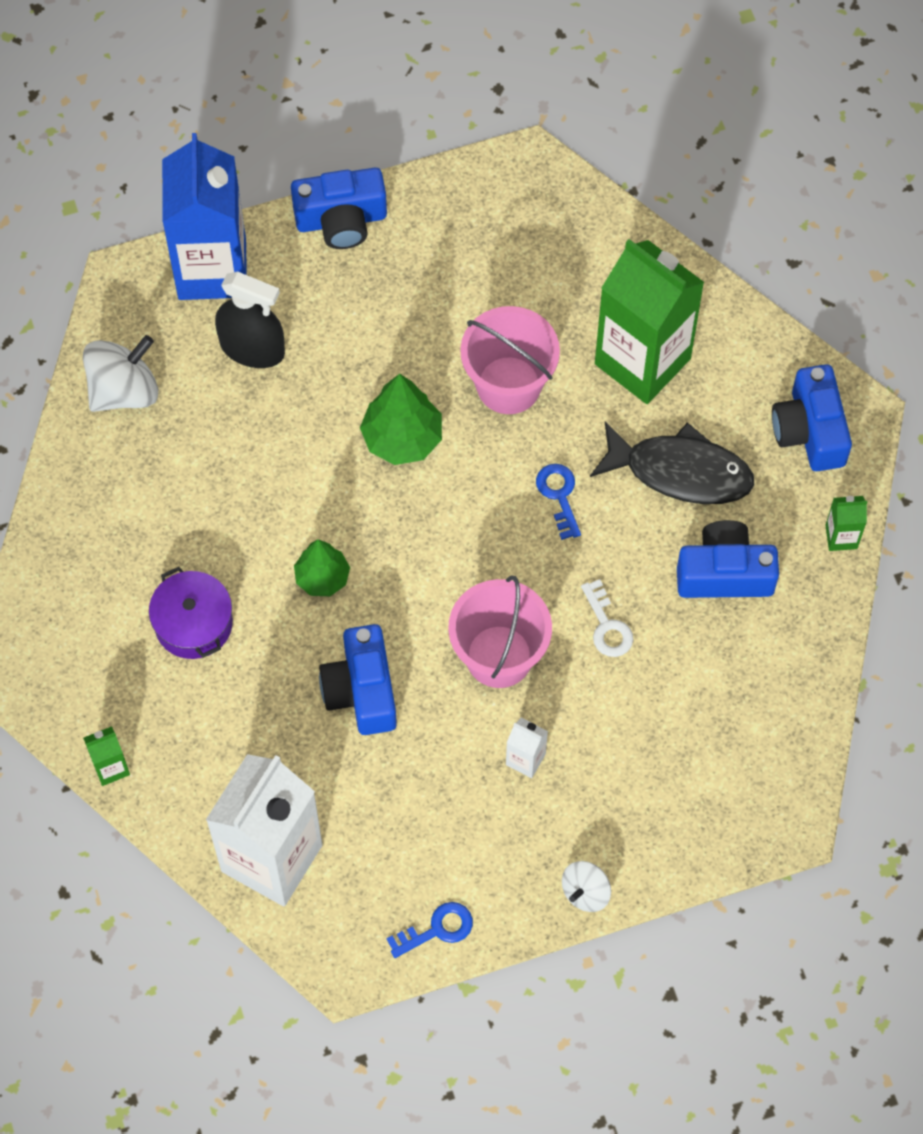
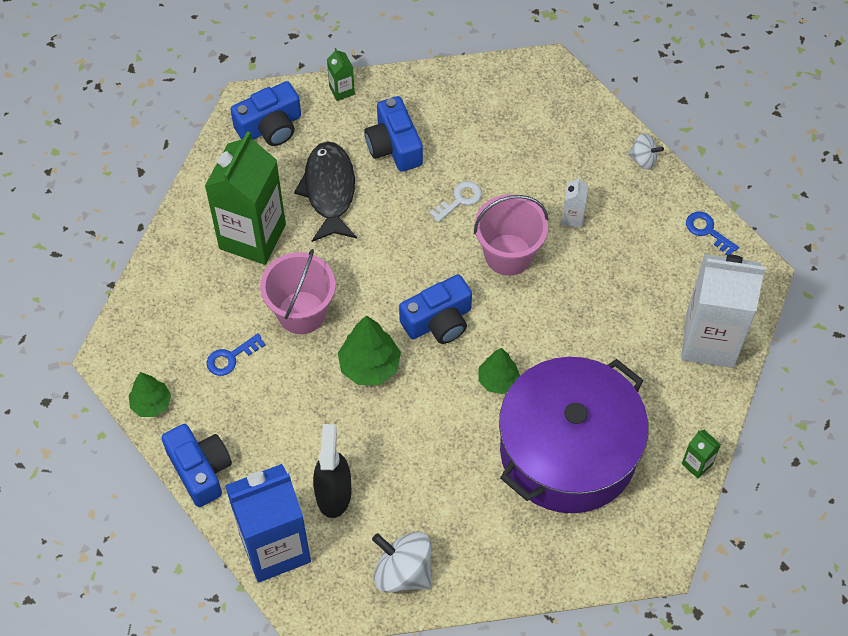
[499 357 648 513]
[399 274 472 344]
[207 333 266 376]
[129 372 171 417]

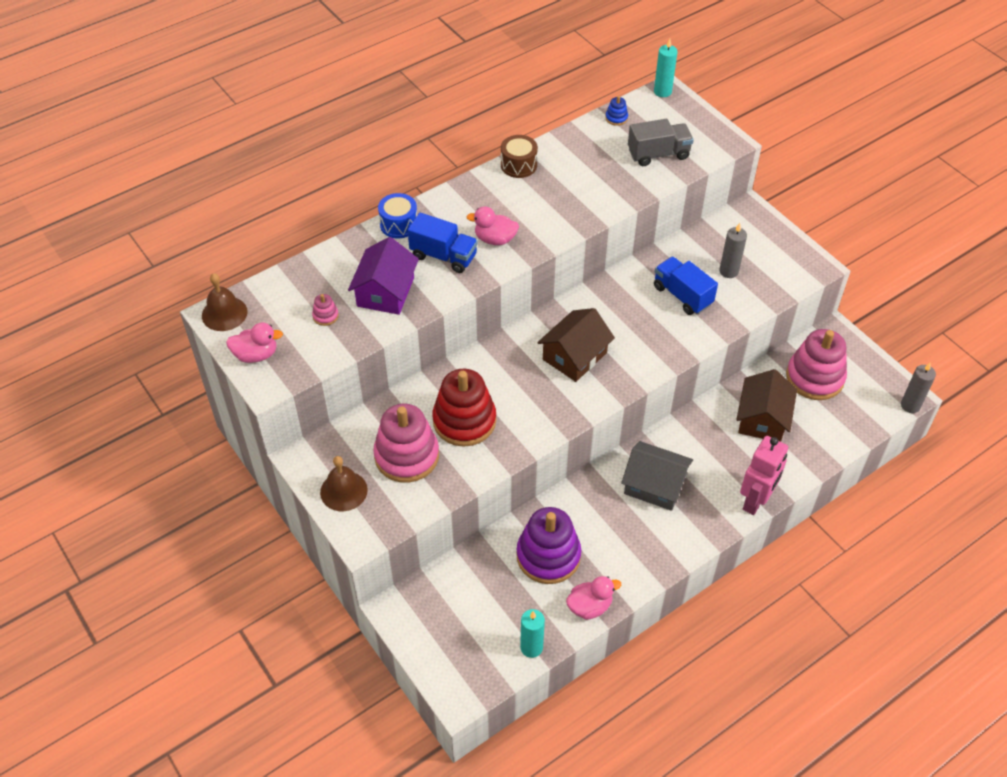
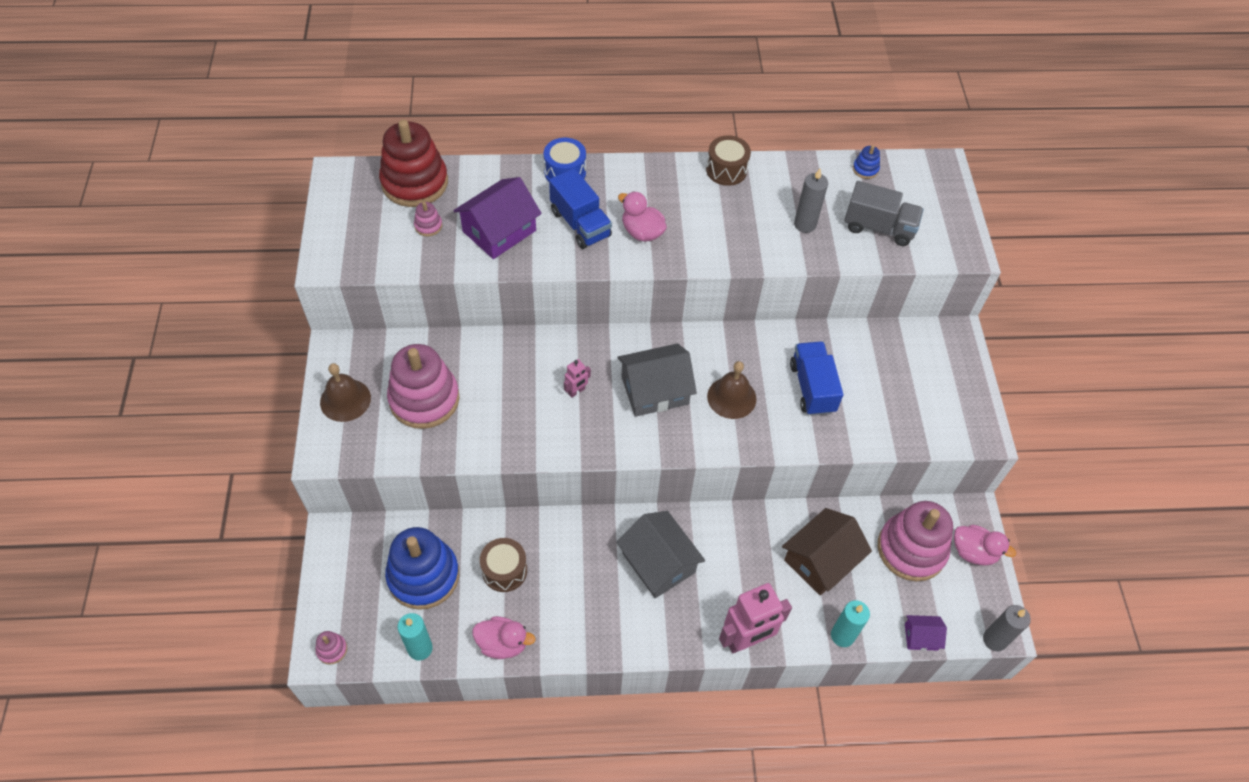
[707 361 756 419]
[954 525 1016 566]
[379 120 448 207]
[480 538 527 592]
[617 343 697 417]
[831 600 870 647]
[794 169 828 233]
[315 631 347 665]
[385 527 459 610]
[564 359 591 398]
[905 615 947 651]

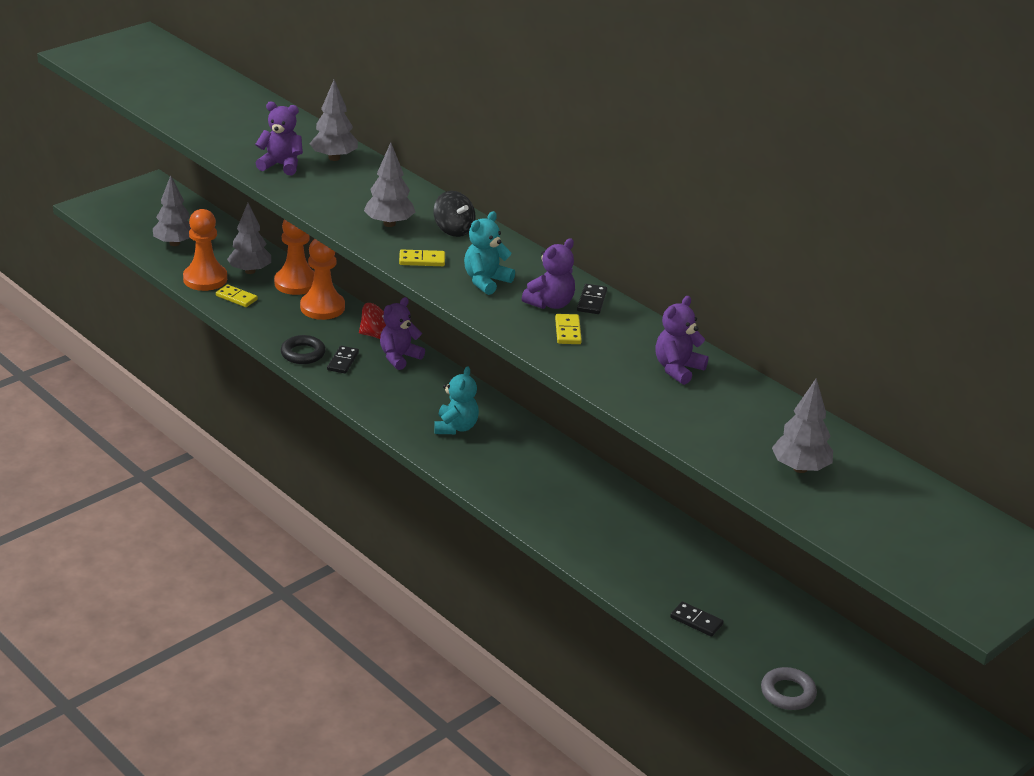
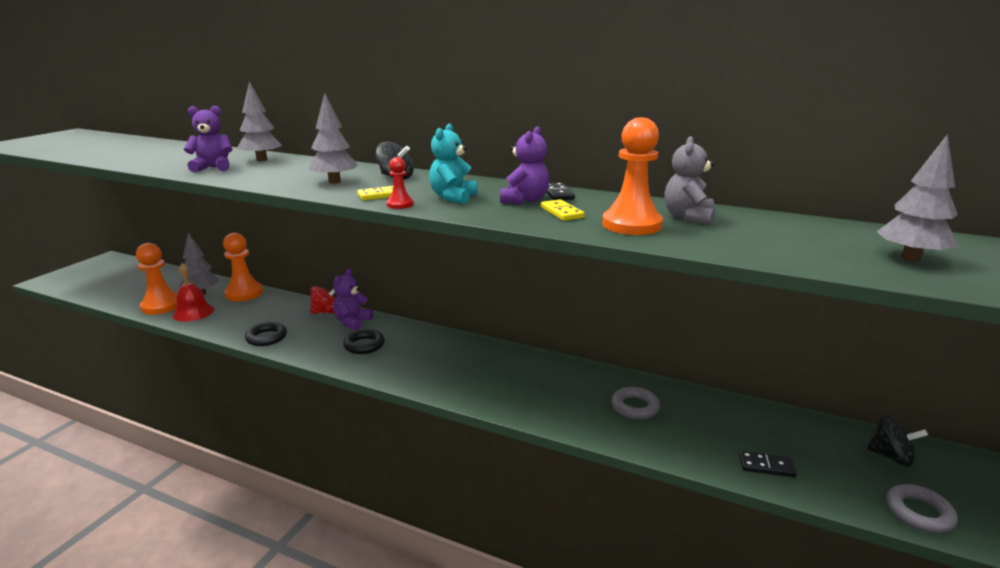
[153 175 191 246] (first image)
[172 263 214 322]
[602 117 663 235]
[327 346 359 374] (first image)
[434 366 479 434] (first image)
[665 136 715 225]
[343 329 385 354]
[386 157 413 209]
[611 387 660 420]
[867 415 928 467]

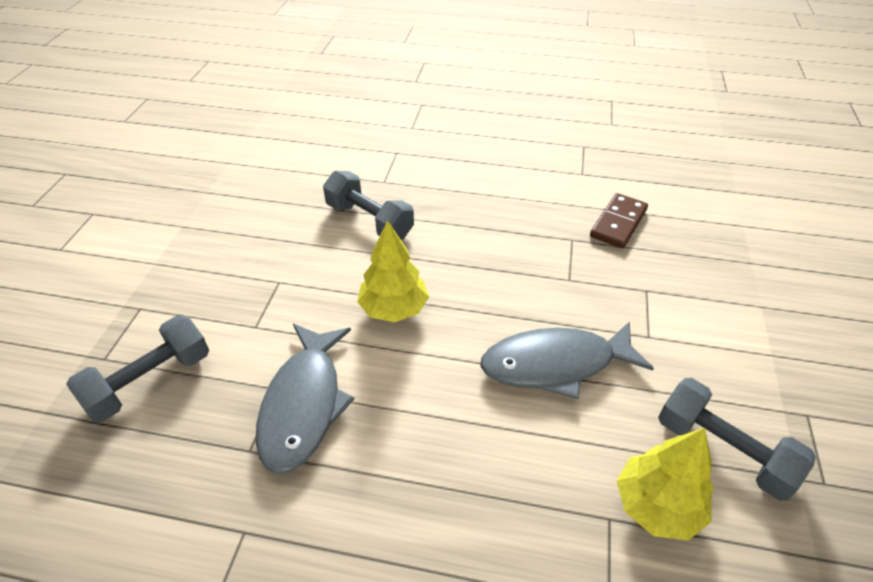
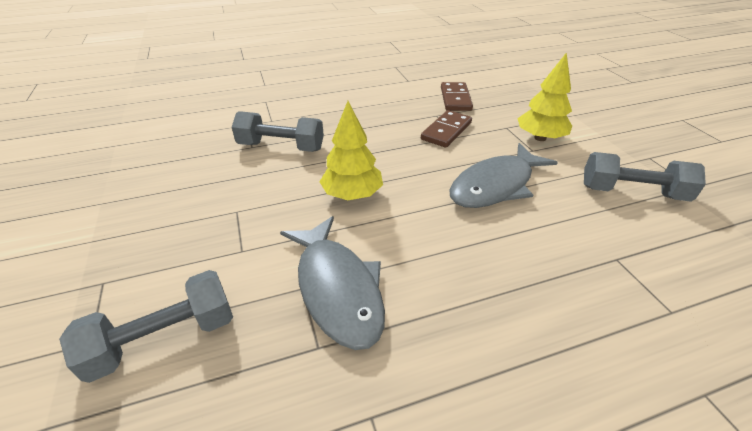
[59 270 233 383]
[518 52 572 141]
[421 110 472 148]

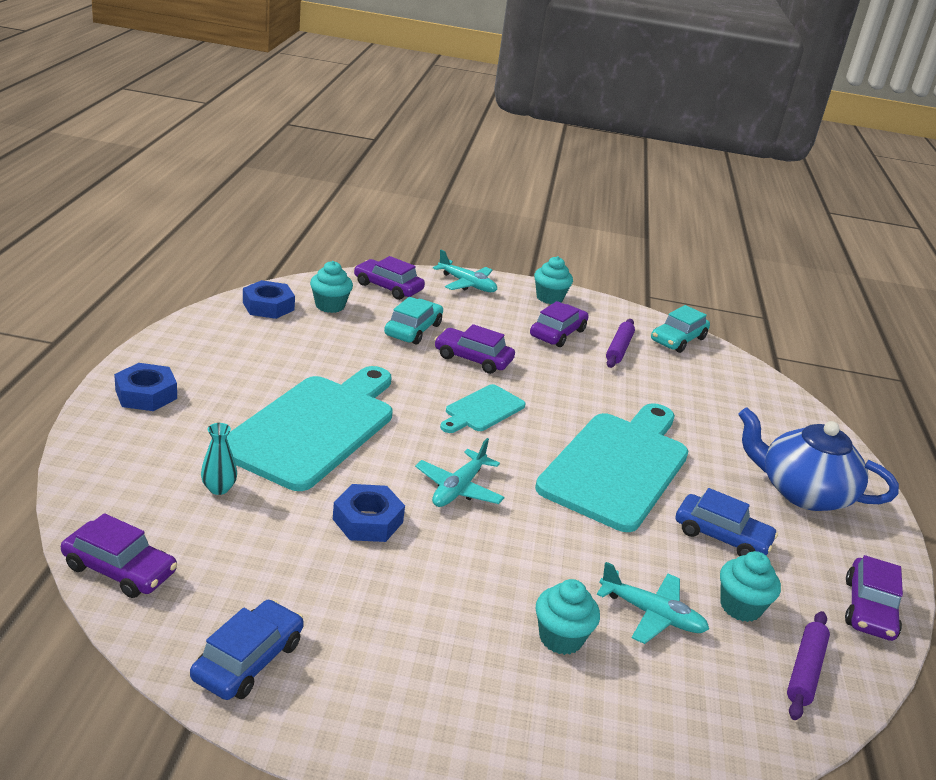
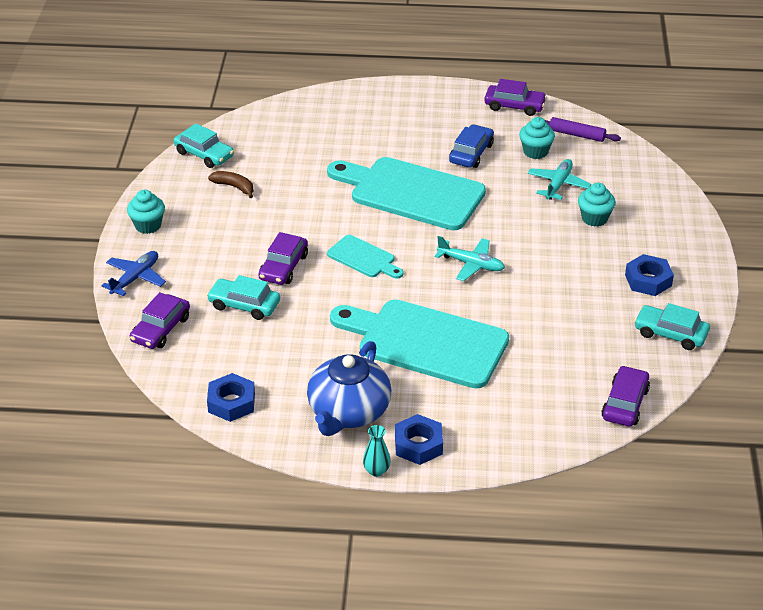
[634 303 710 350]
[363 425 391 477]
[310 261 353 313] (first image)
[625 254 674 296]
[101 251 166 296]
[530 301 589 347] (first image)
[208 171 254 198]
[307 341 391 436]

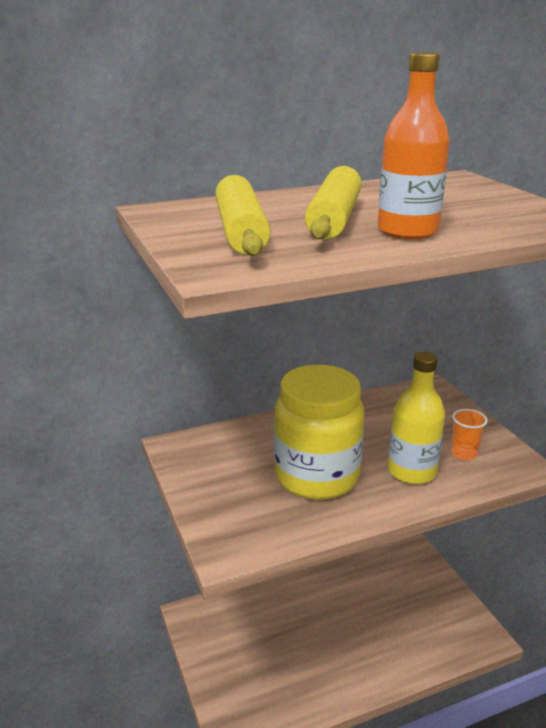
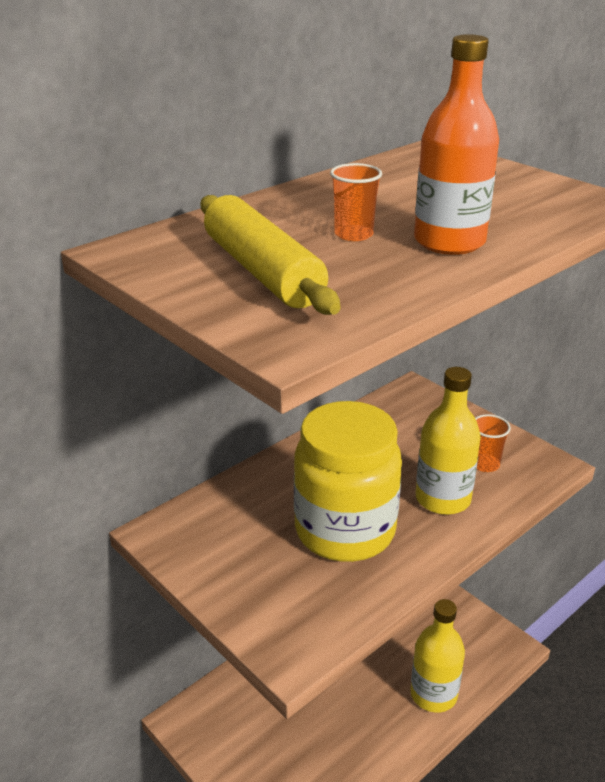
[330 163 382 241]
[410 599 465 713]

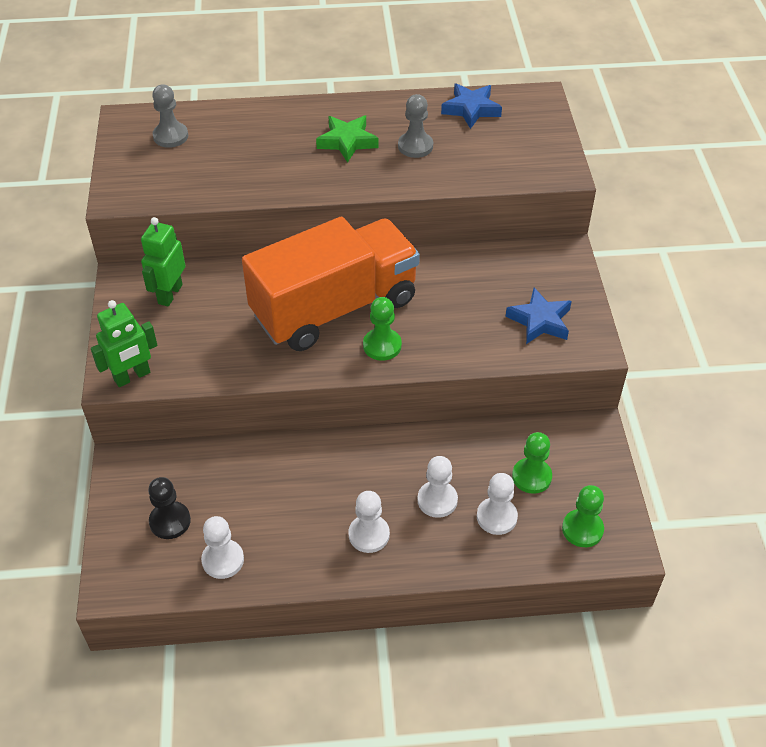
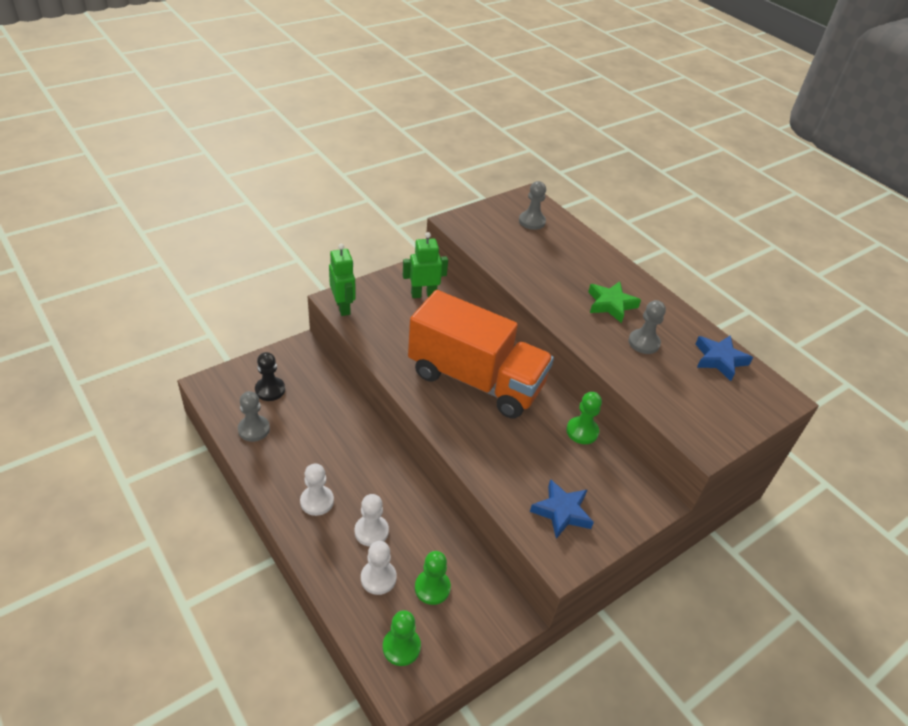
[329 244 356 316]
[238 391 270 442]
[566 392 602 444]

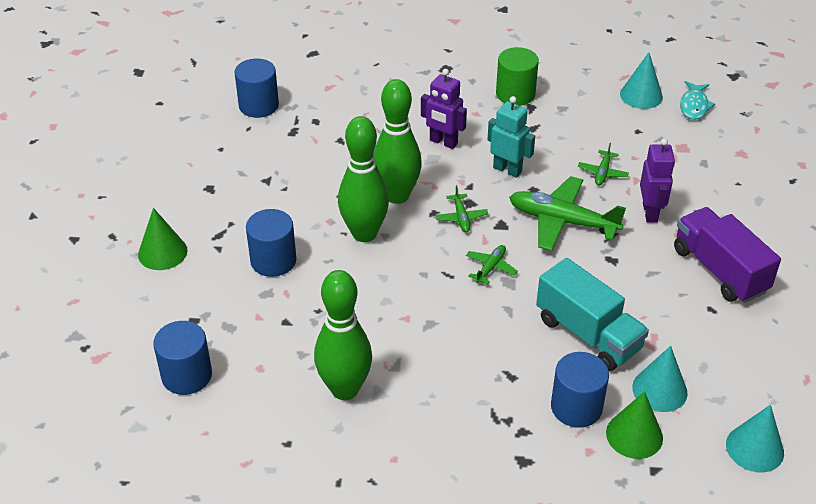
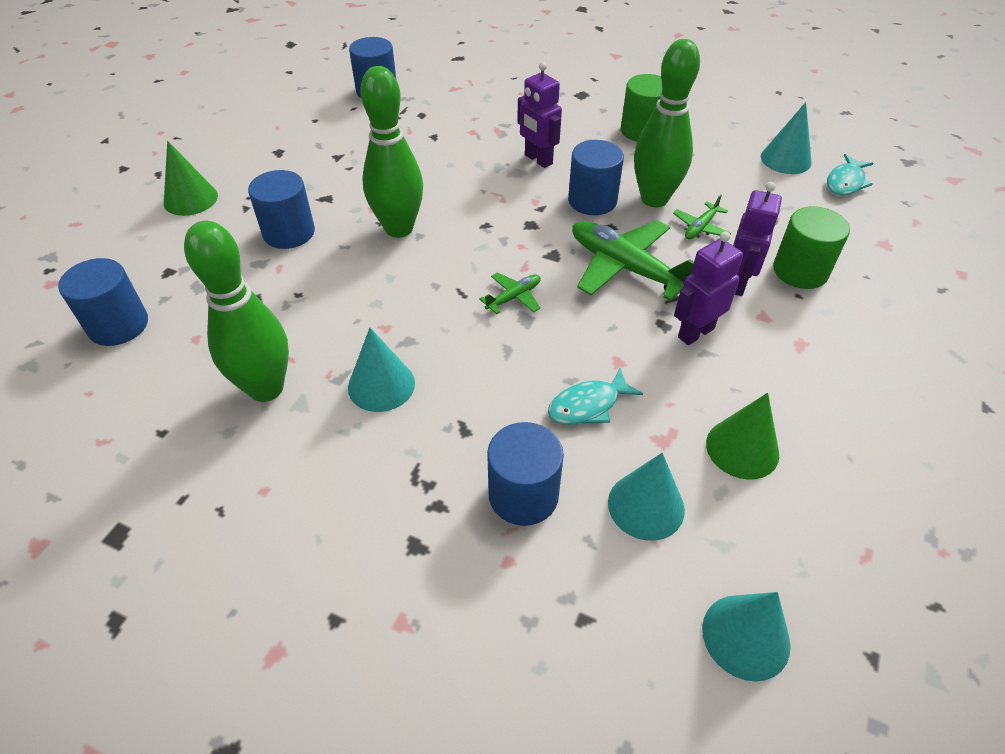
[634 39 700 207]
[435 185 488 232] (first image)
[568 140 624 215]
[548 368 643 425]
[706 393 779 480]
[674 207 781 303] (first image)
[348 327 415 412]
[674 231 743 345]
[773 206 850 289]

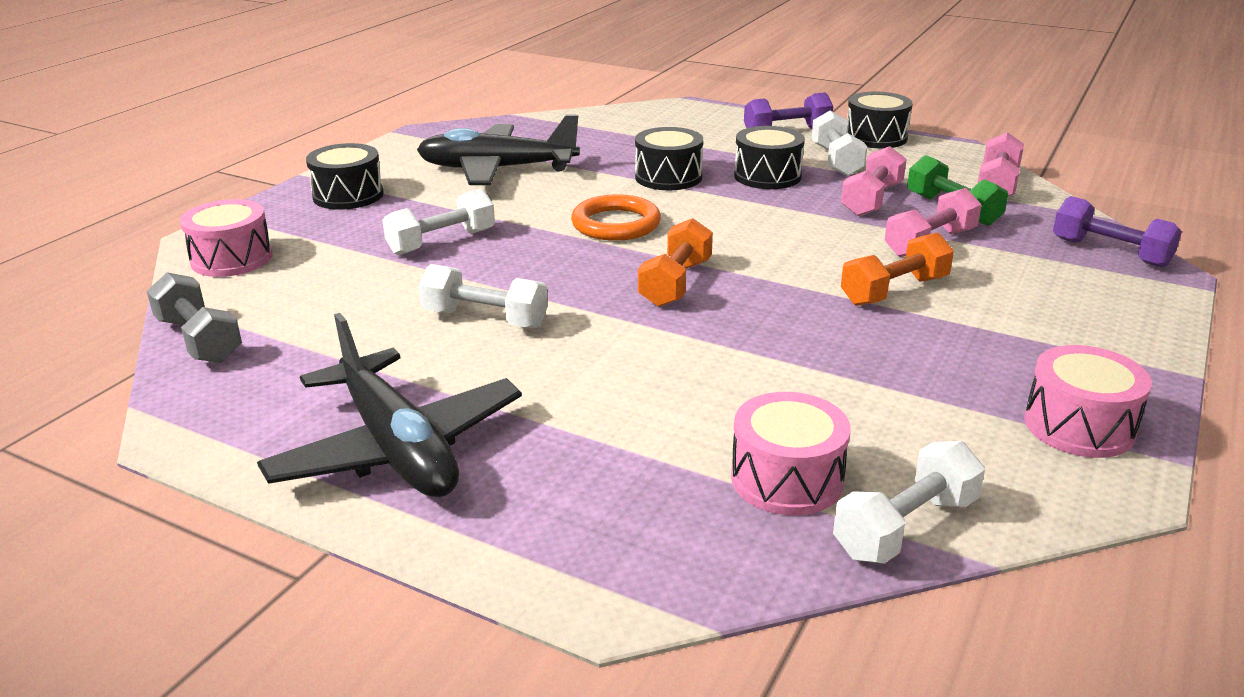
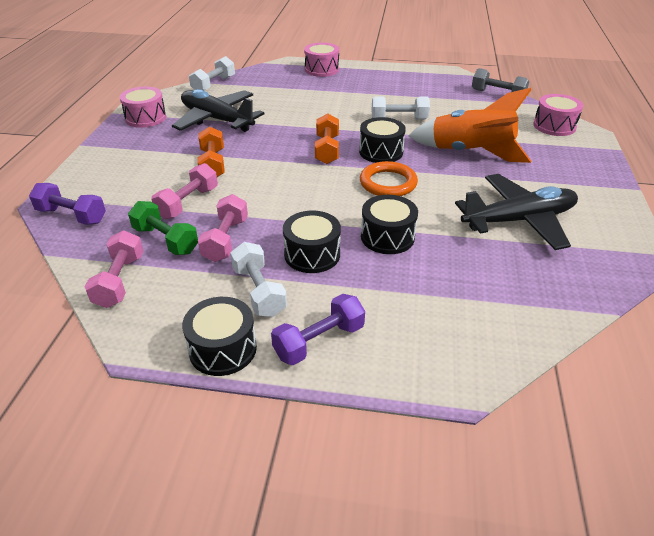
[172 89 264 132]
[359 117 406 163]
[409 88 531 163]
[304 43 339 77]
[197 127 225 177]

